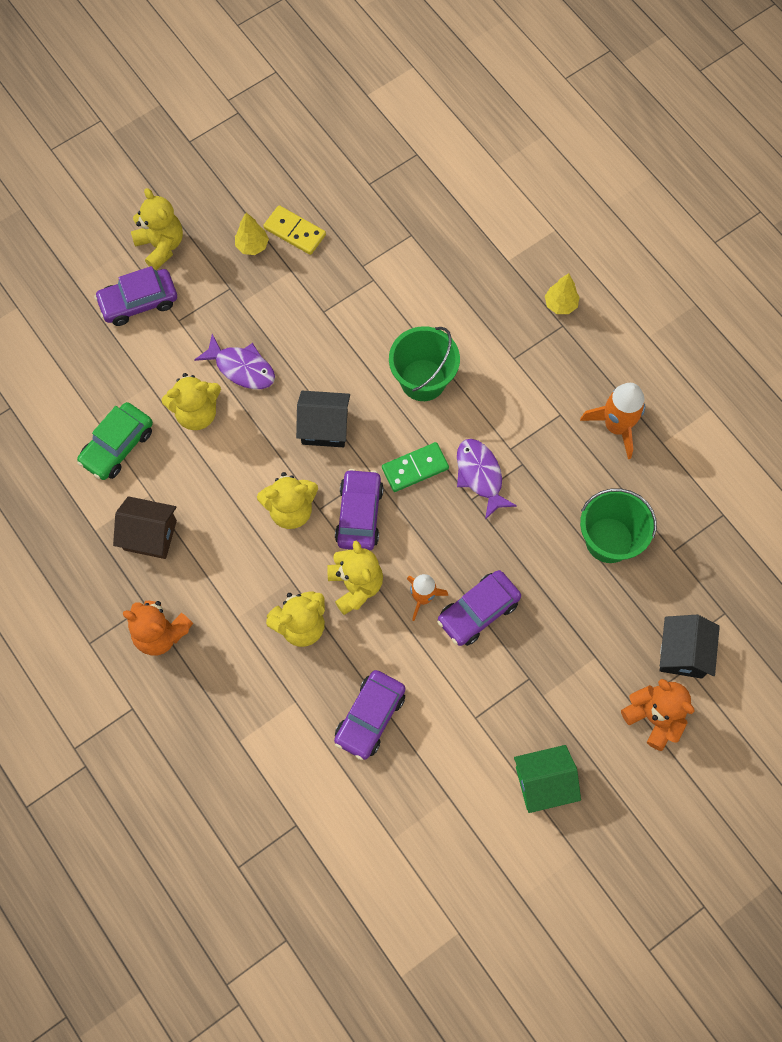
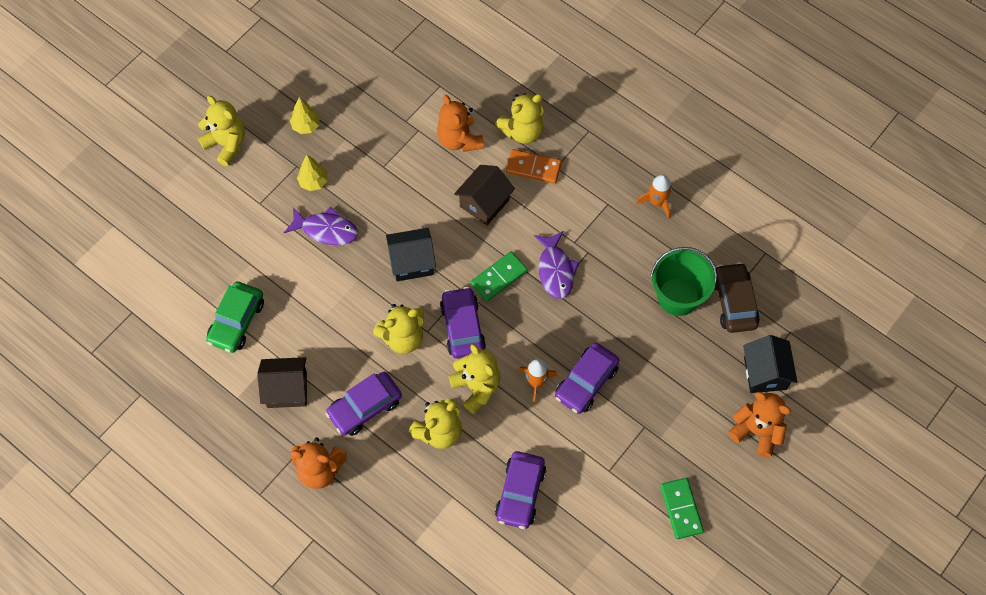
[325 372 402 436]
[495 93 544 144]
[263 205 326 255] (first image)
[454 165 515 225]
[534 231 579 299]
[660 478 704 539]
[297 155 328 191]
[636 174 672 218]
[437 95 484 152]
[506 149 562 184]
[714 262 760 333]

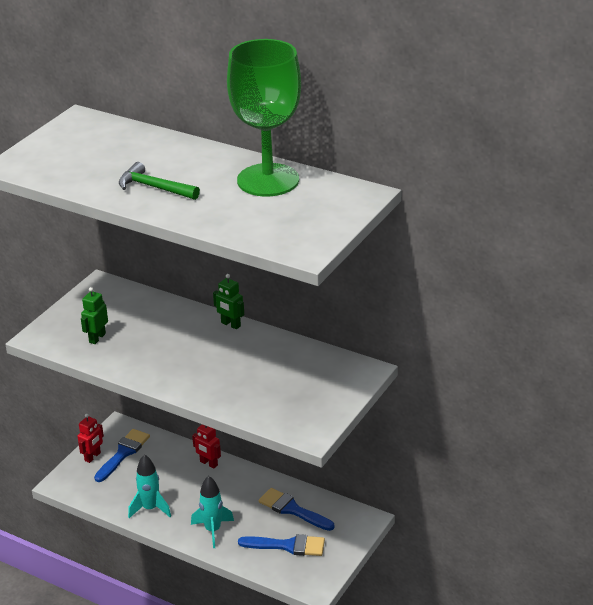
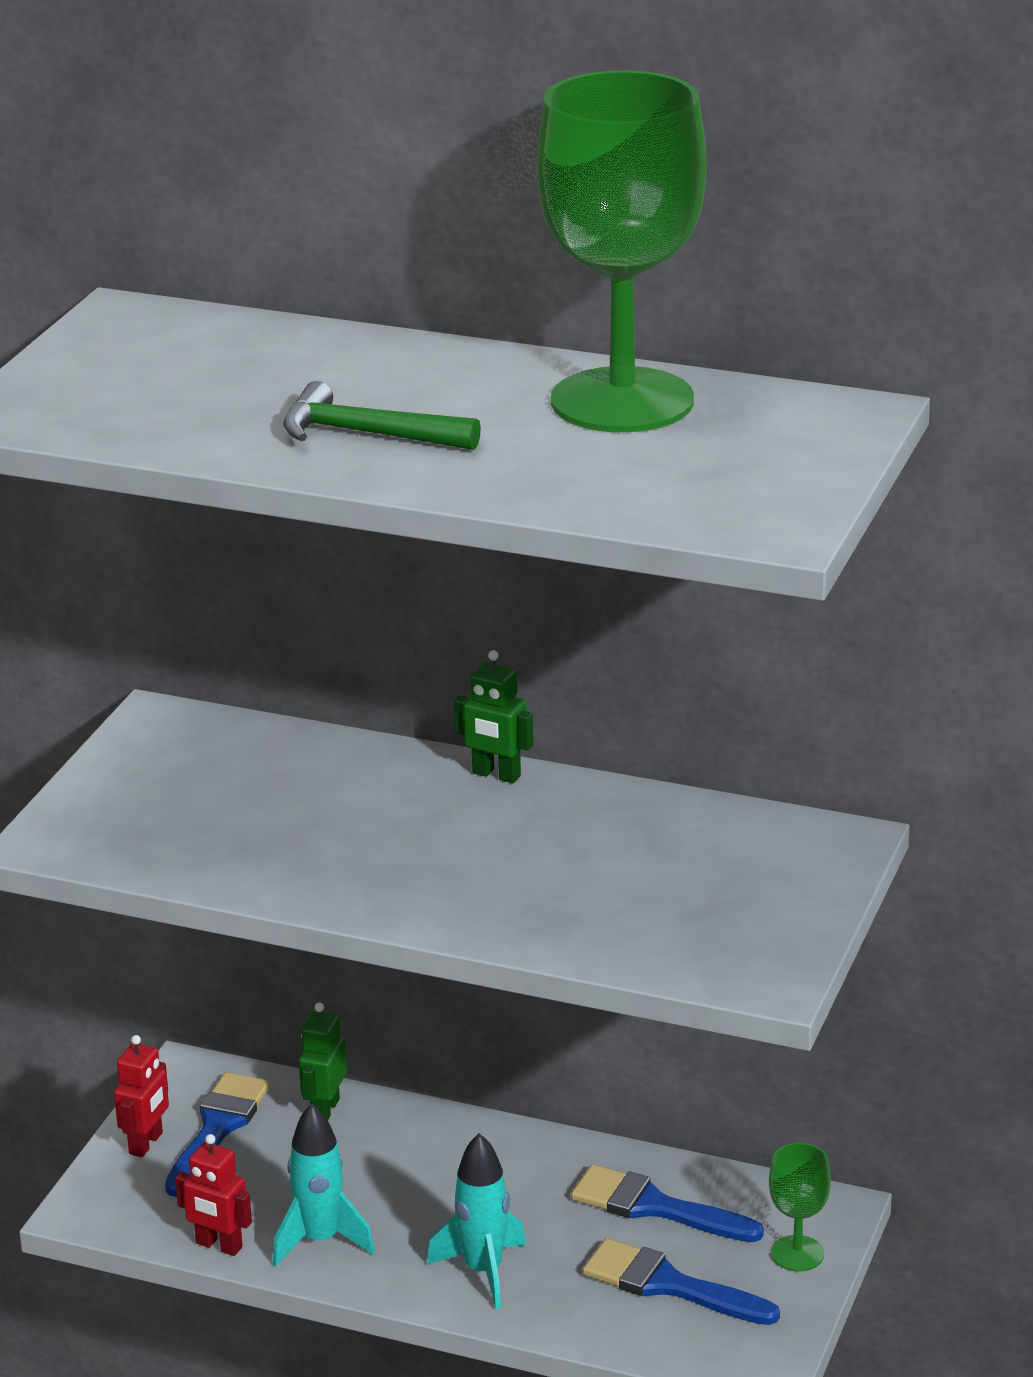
[299 1002 347 1120]
[175 1134 252 1256]
[582 1238 780 1325]
[769 1143 831 1271]

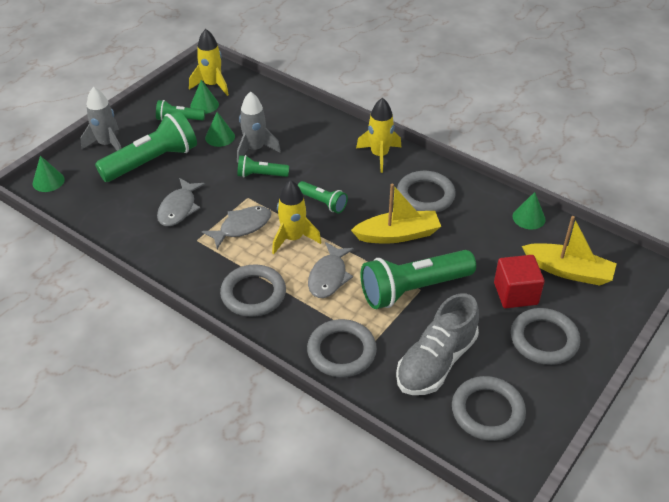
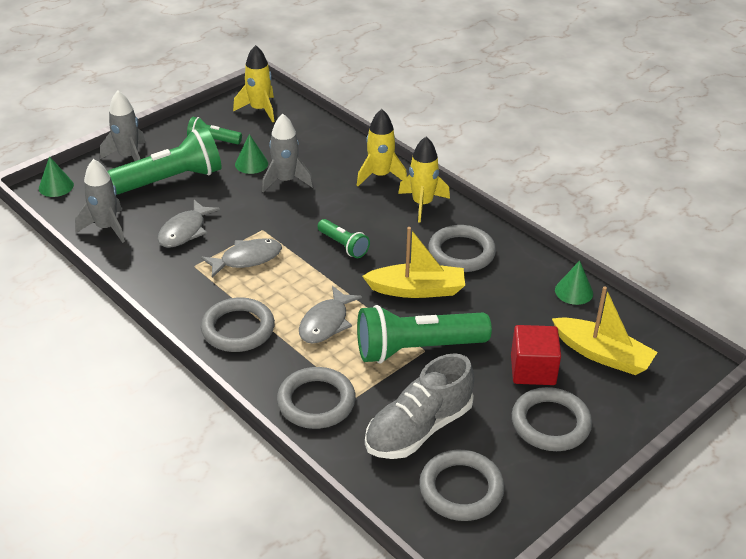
[190 80 219 114] (first image)
[237 155 289 178] (first image)
[357 109 407 186]
[75 159 125 243]

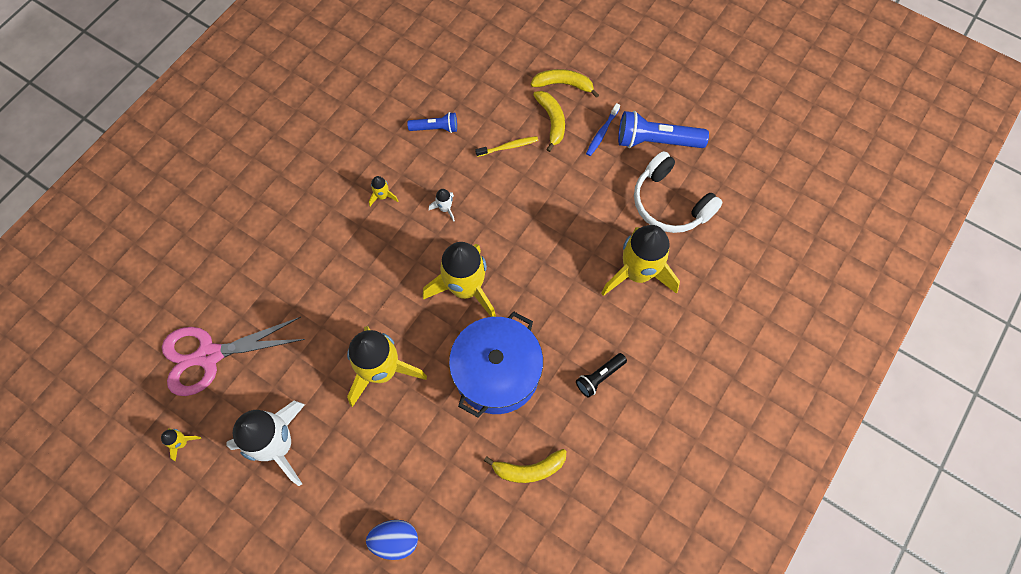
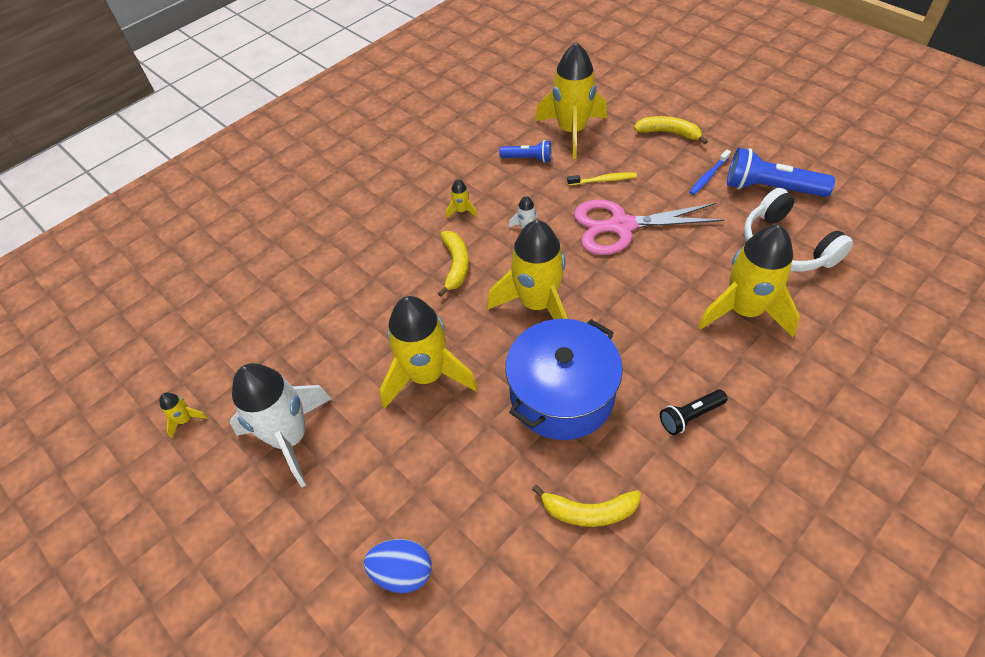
[574 200 724 255]
[438 231 469 297]
[535 42 607 159]

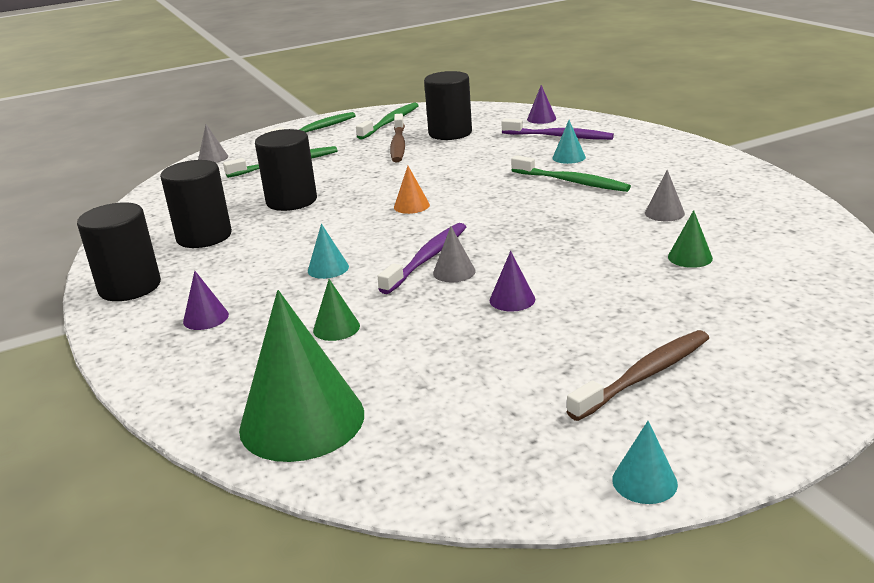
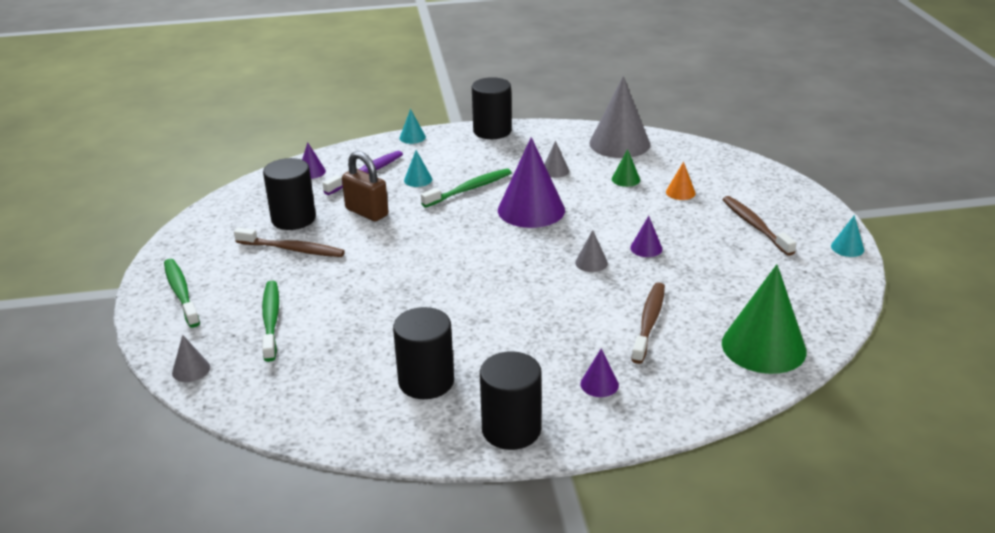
[472 77 512 139]
[399 109 426 144]
[631 282 665 364]
[356 103 419 140] (first image)
[377 223 466 294] (first image)
[666 162 695 200]
[342 151 389 221]
[498 137 565 228]
[589 76 650 158]

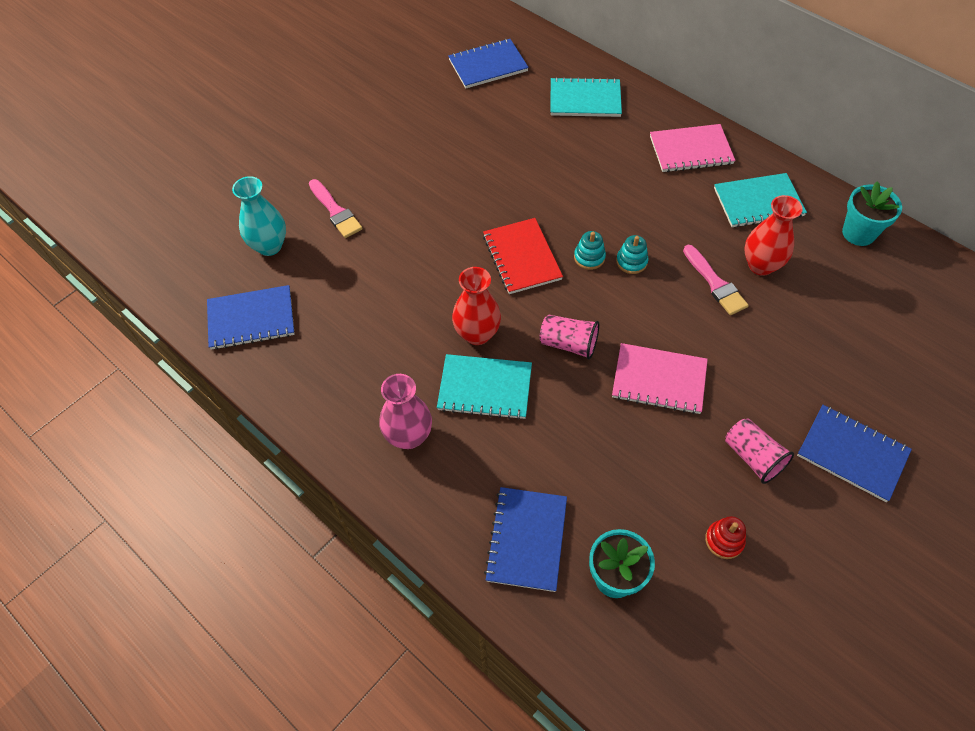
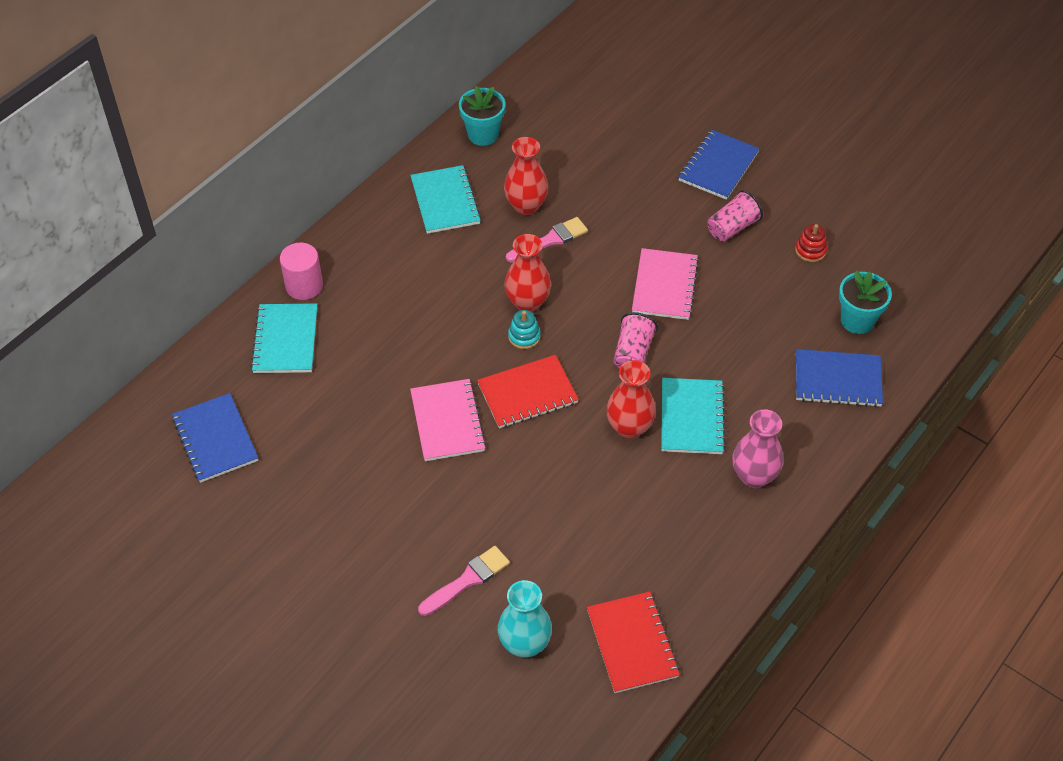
[587 591 680 693]
[505 234 551 312]
[410 379 486 461]
[280 243 323 300]

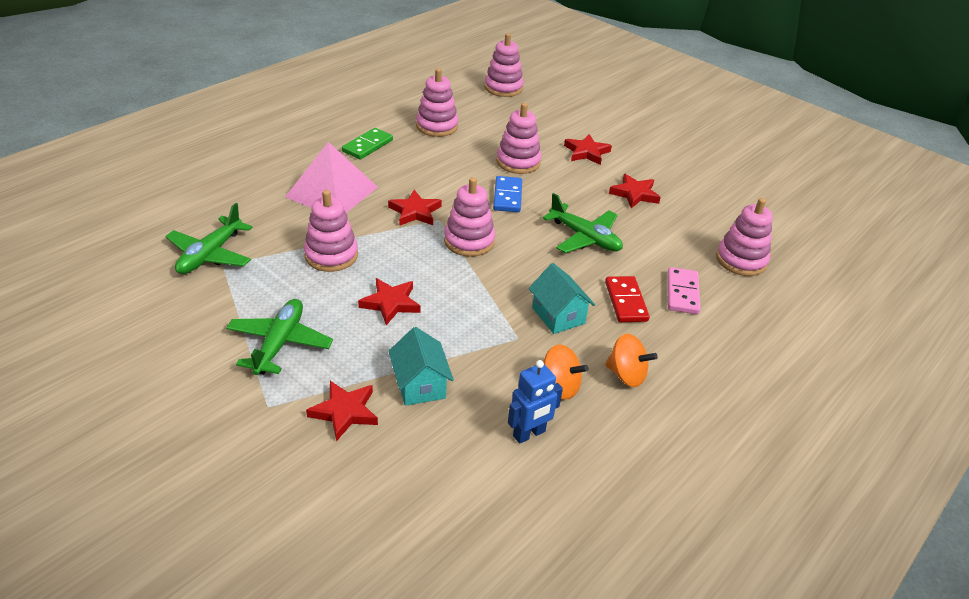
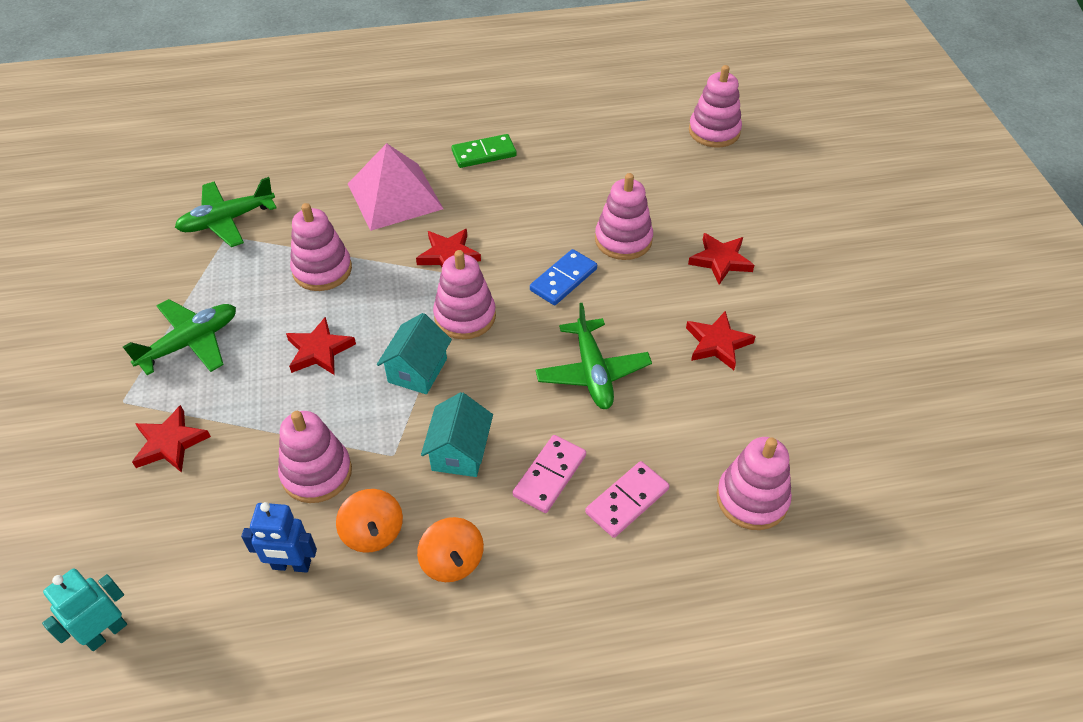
[377 313 452 394]
[278 411 352 503]
[513 435 586 513]
[42 569 127 651]

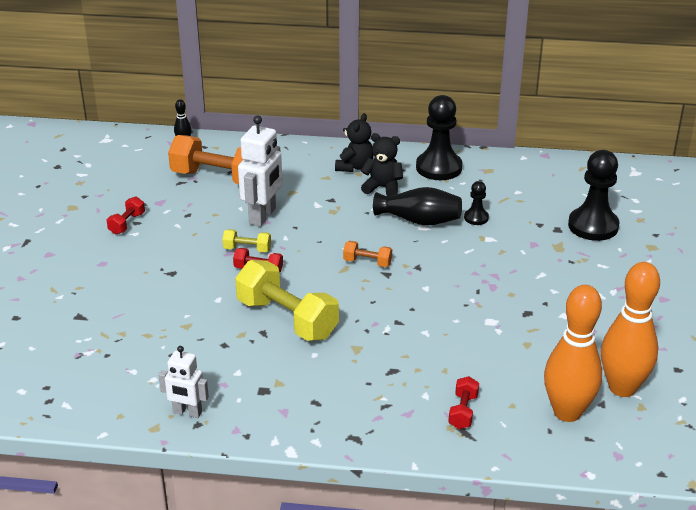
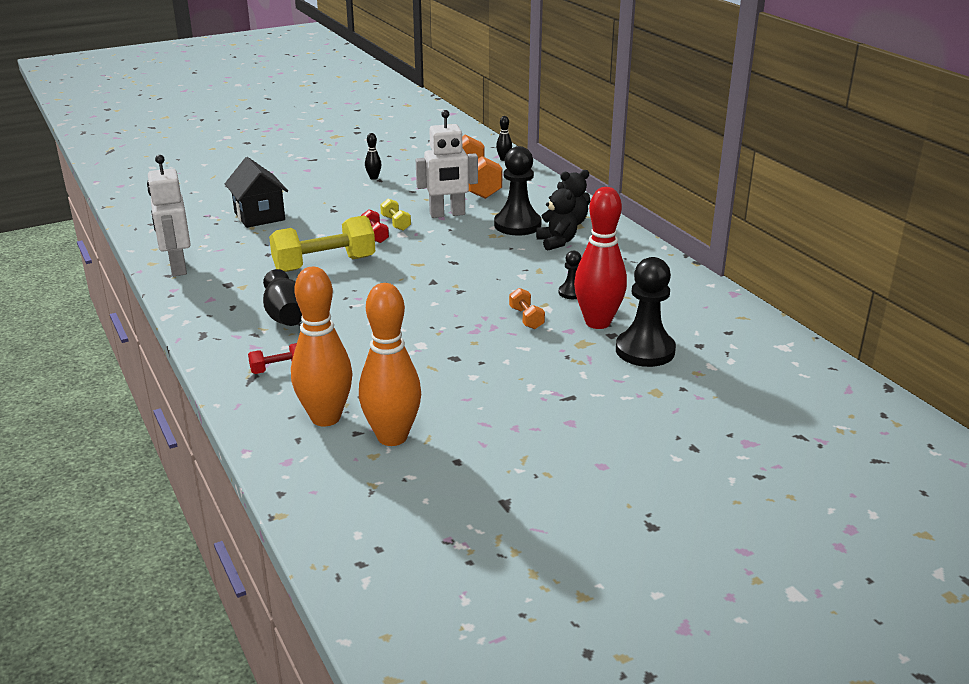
[365 133 382 180]
[147 155 191 276]
[269 215 375 272]
[509 288 545 329]
[263 269 302 326]
[494 146 542 235]
[225 157 288 228]
[574 187 627 329]

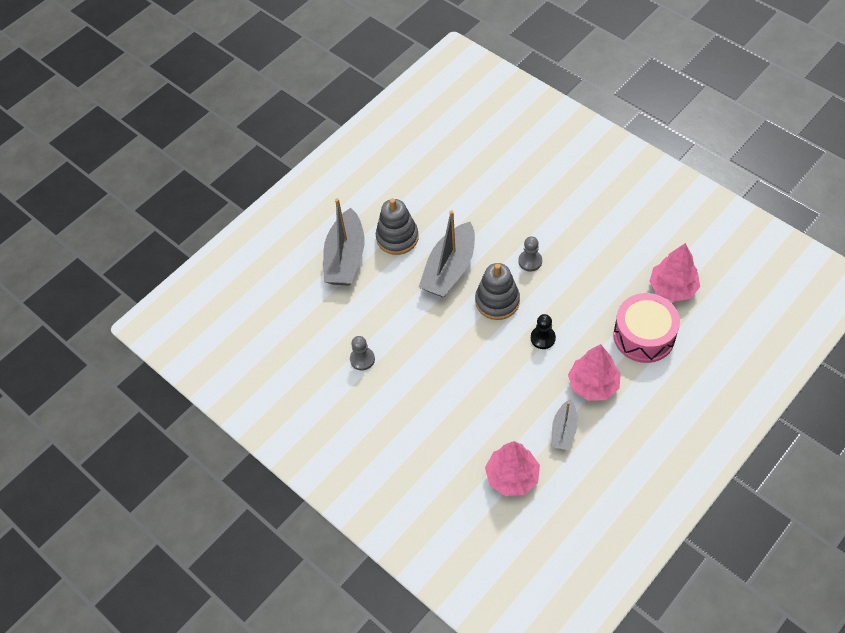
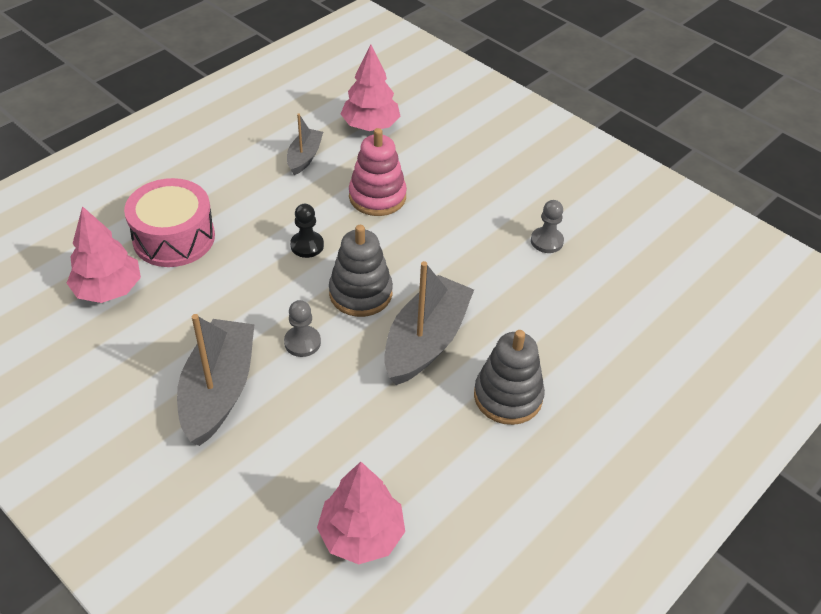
[177 314 254 446]
[317 462 405 564]
[349 128 407 216]

